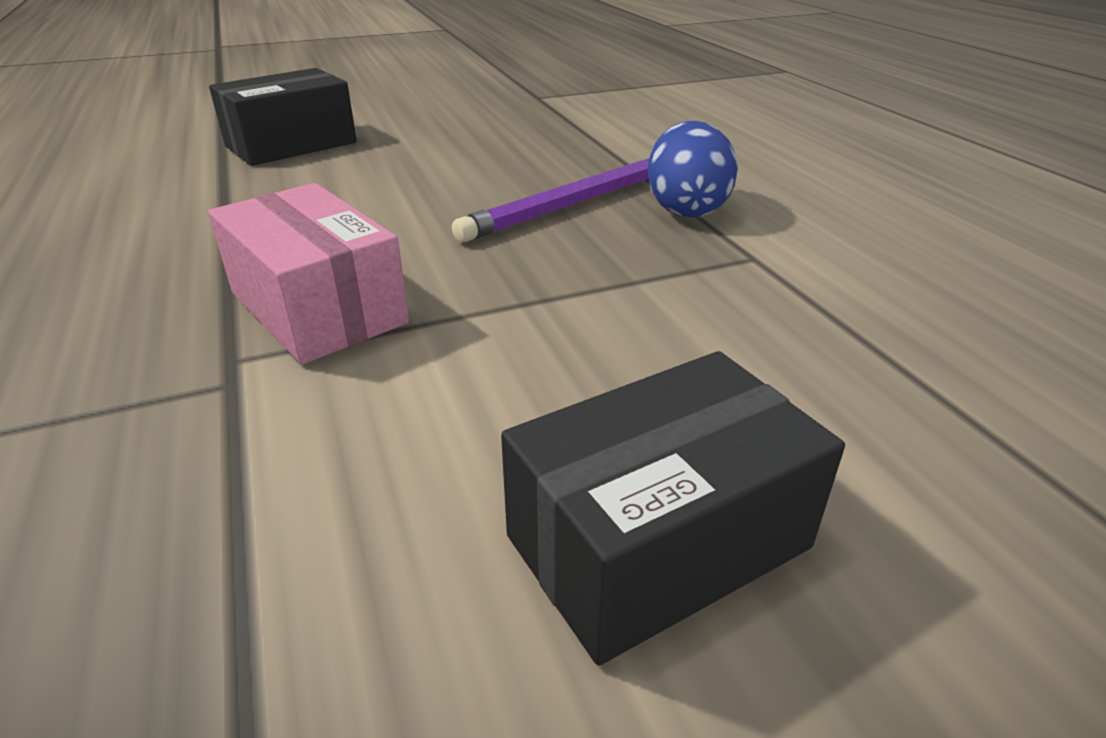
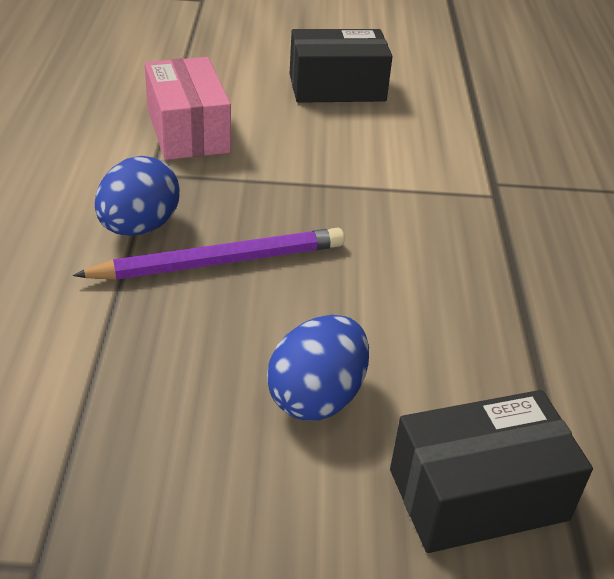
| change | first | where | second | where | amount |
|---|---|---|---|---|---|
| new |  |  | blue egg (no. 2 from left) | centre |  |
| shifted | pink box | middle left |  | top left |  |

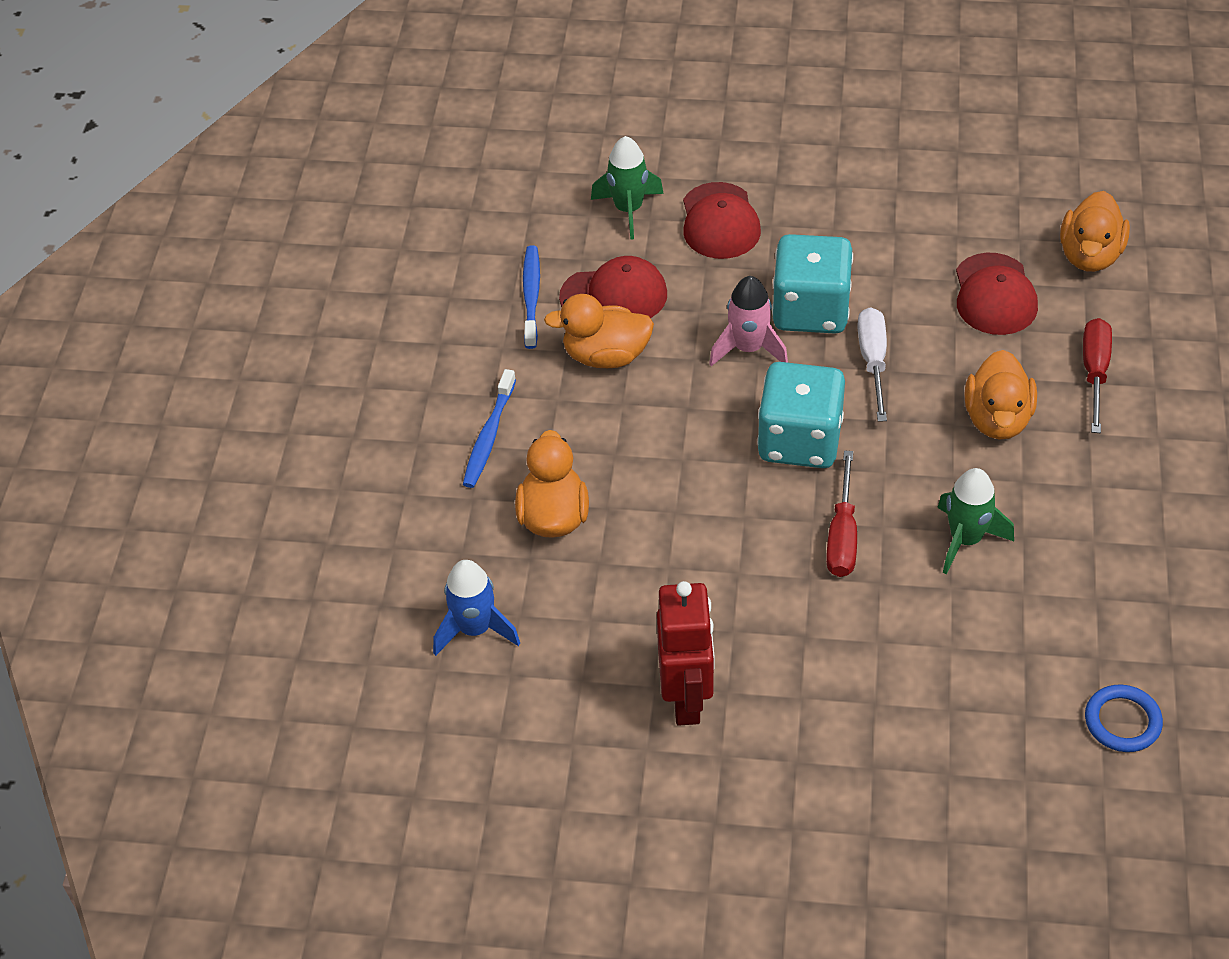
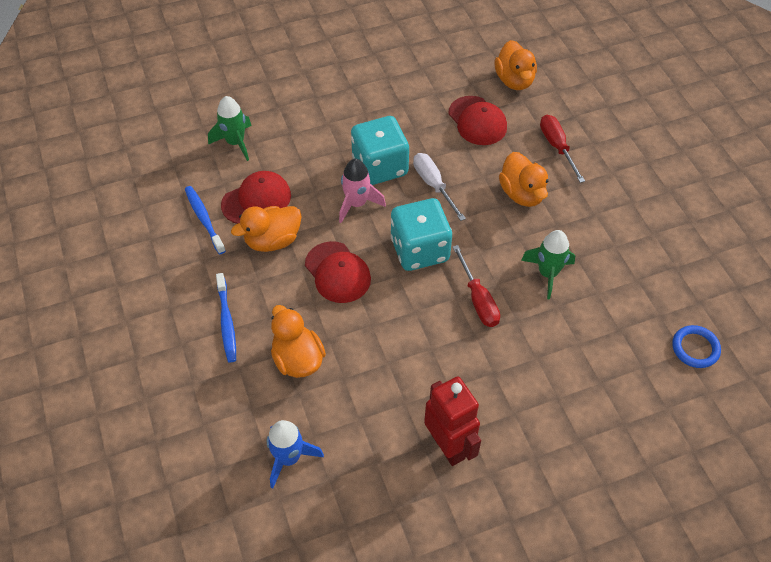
| change | first | where | second | where | amount |
|---|---|---|---|---|---|
| shifted | red cap (no. 2 from left) | top centre |  | centre |  |

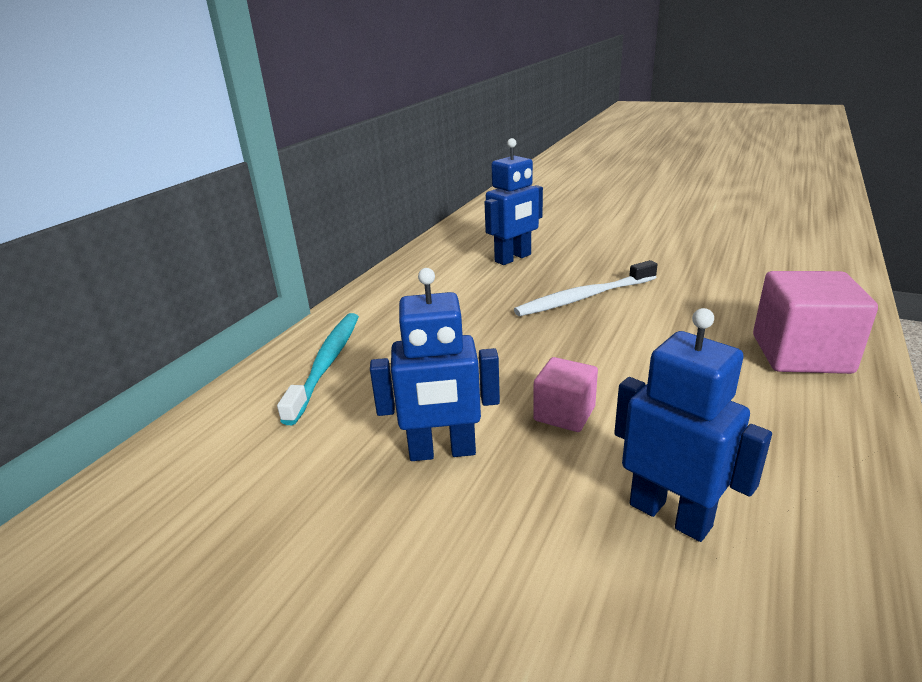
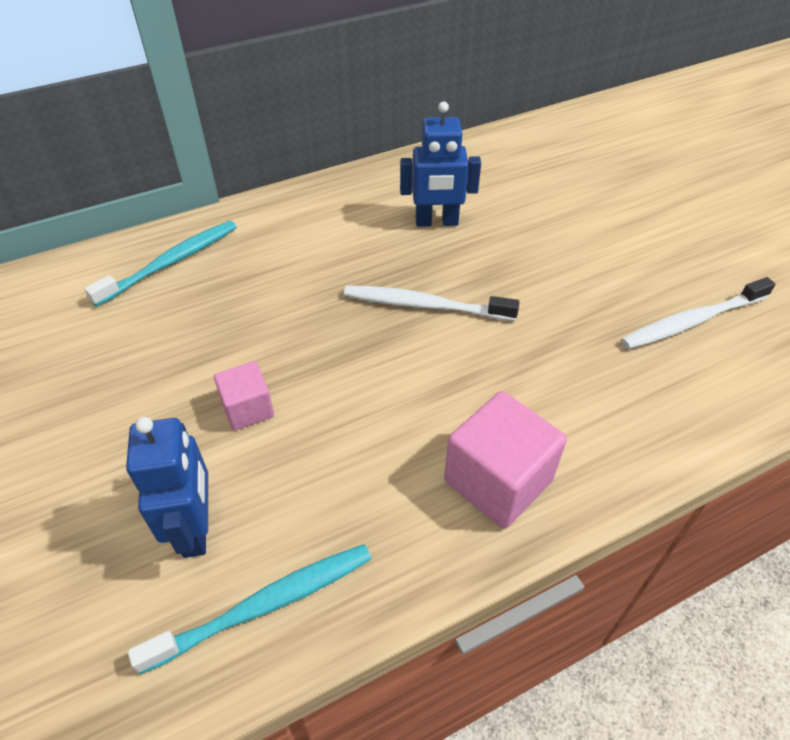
| change | first | where | second | where | amount |
|---|---|---|---|---|---|
| gone | blue robot (no. 1 from left) | centre |  |  |  |
| new |  |  | turquoise toothbrush (no. 2 from left) | bottom left |  |
| new |  |  | white toothbrush (no. 2 from left) | middle right |  |

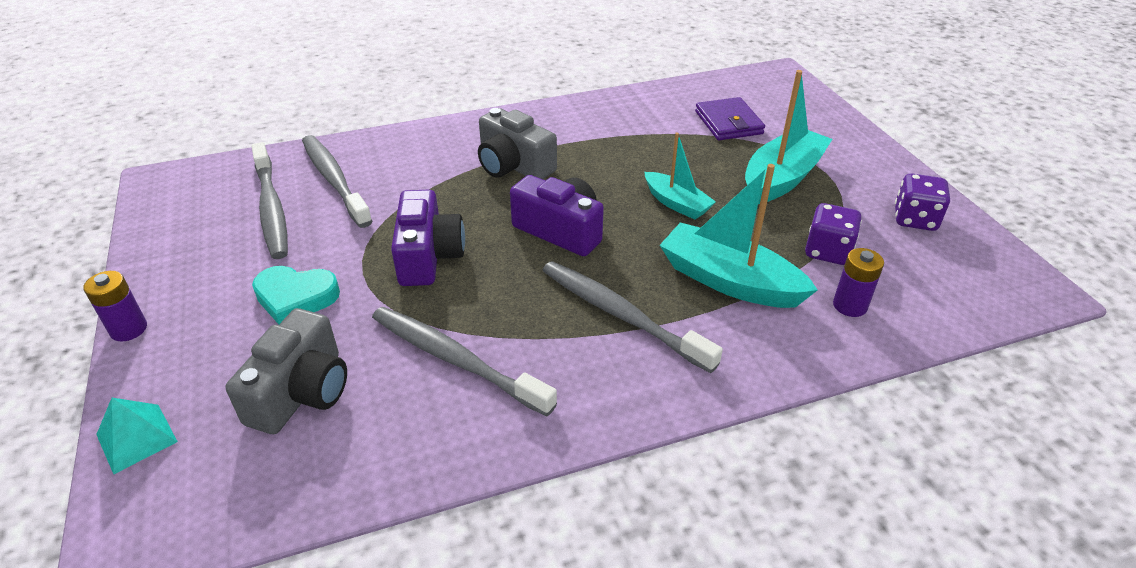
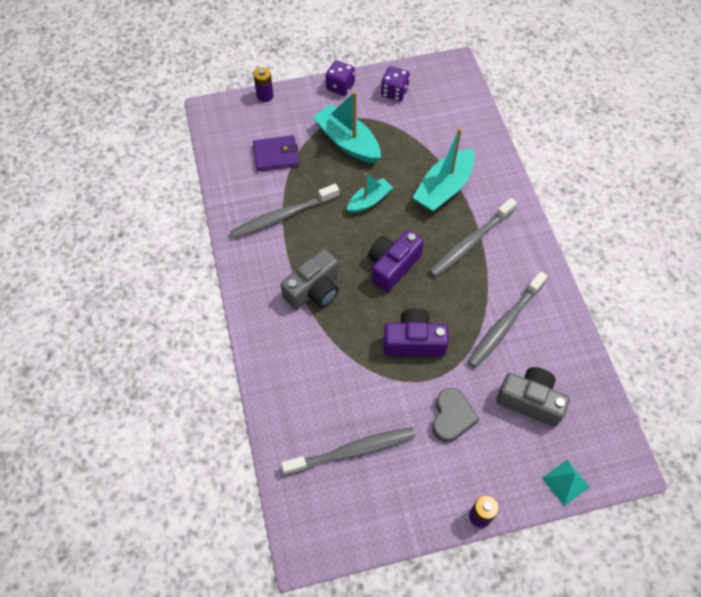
| change | first | where | second | where | amount |
|---|---|---|---|---|---|
| shifted | grey toothbrush (no. 2 from left in the first image) | top left | grey toothbrush (no. 1 from left) | centre |  |
| shifted | purple dice (no. 1 from left) | middle right |  | top centre |  |
| shifted | purple battery (no. 2 from left in the first image) | middle right | purple battery (no. 1 from left) | top centre |  |
| repainted | turquoise heart | middle left | grey heart | bottom centre |  |

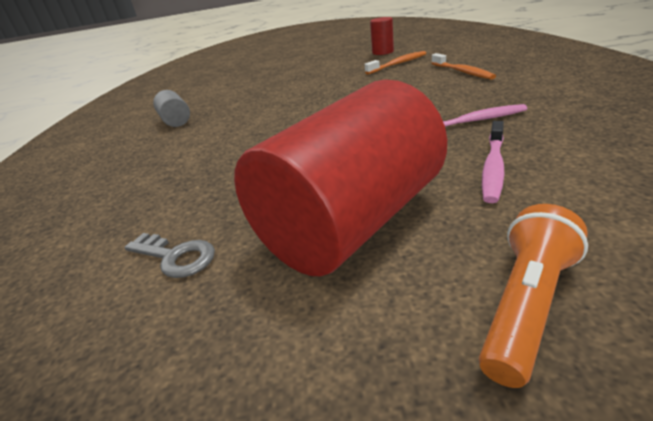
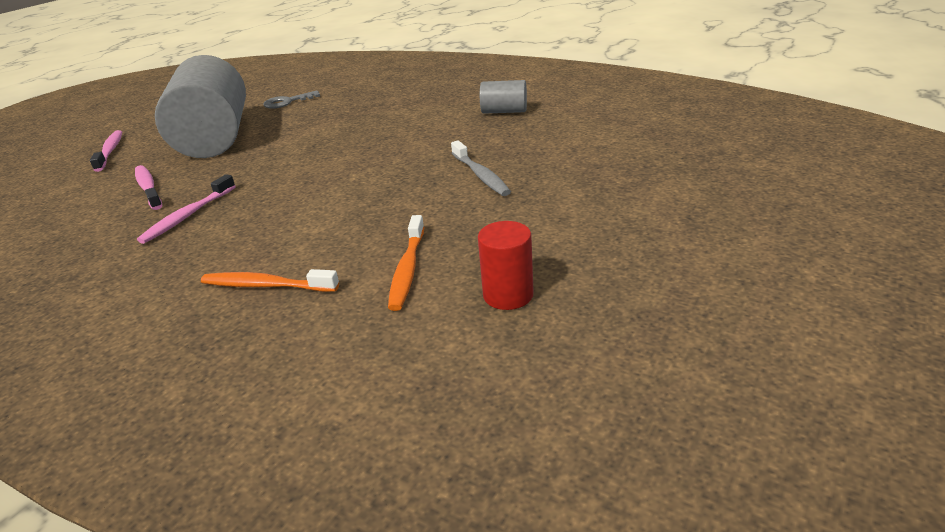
| change | first | where | second | where | amount |
|---|---|---|---|---|---|
| new |  |  | grey toothbrush | top centre |  |
| swapped | orange flashlight | bottom right | pink toothbrush (no. 1 from left) | top left |  |
| repainted | red cylinder (no. 1 from left) | centre | grey cylinder (no. 1 from left) | top left |  |

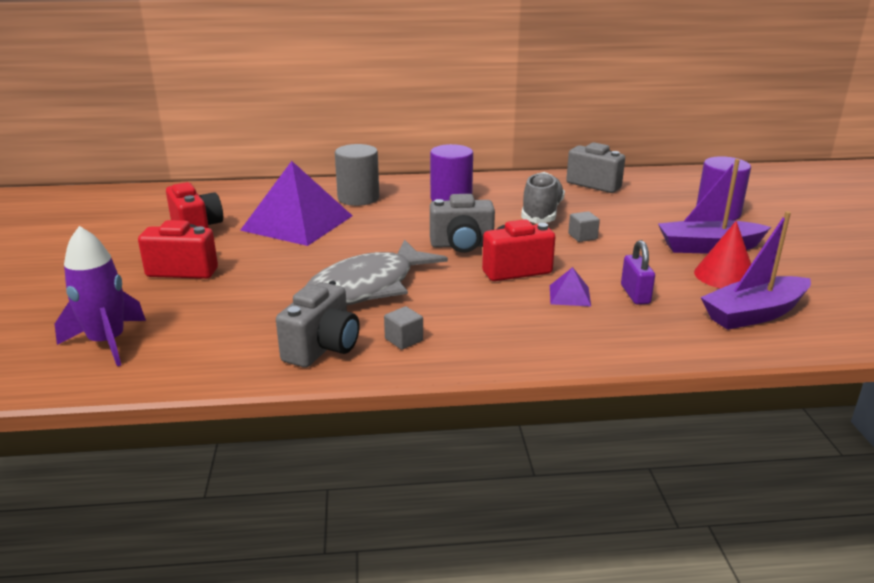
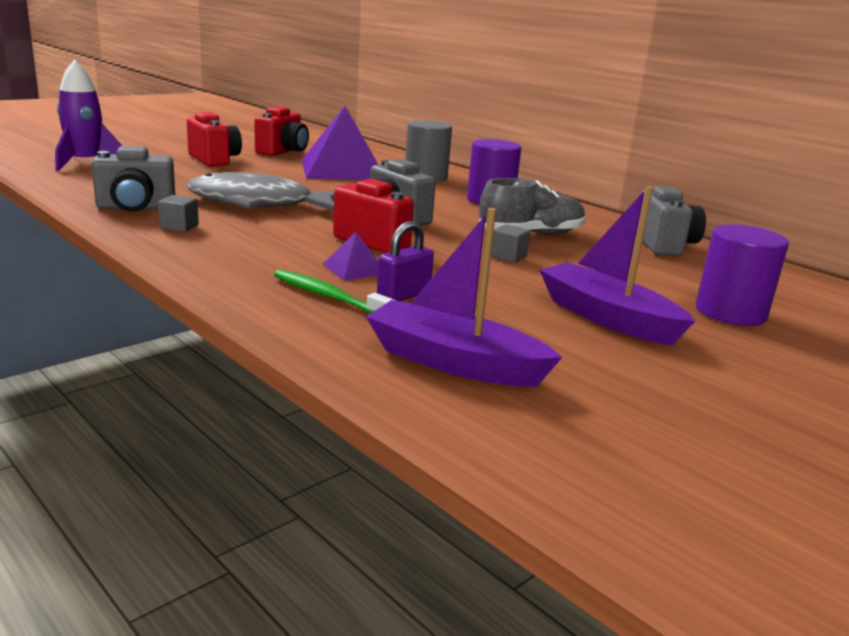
| change | first | where | second | where | amount |
|---|---|---|---|---|---|
| gone | red cone | middle right |  |  |  |
| new |  |  | green toothbrush | centre |  |

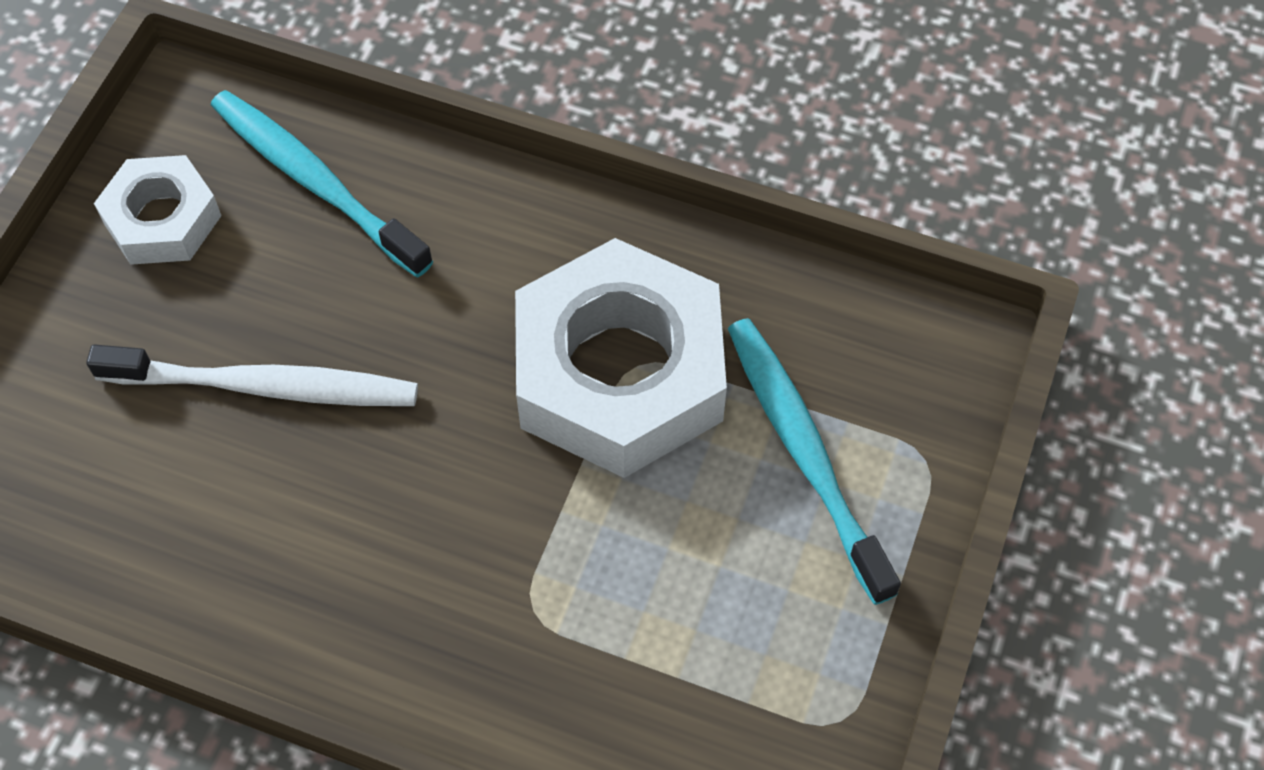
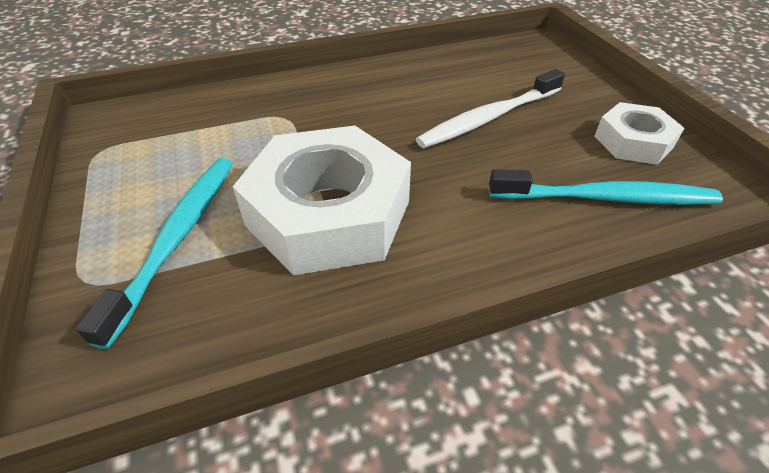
| change | first | where | second | where | amount |
|---|---|---|---|---|---|
| rotated | turquoise toothbrush (no. 2 from left in the first image) | centre | turquoise toothbrush (no. 1 from left) | middle left | 105 degrees counterclockwise |

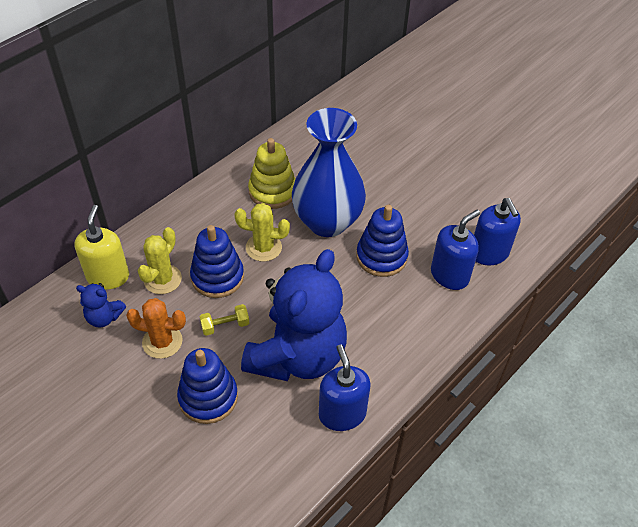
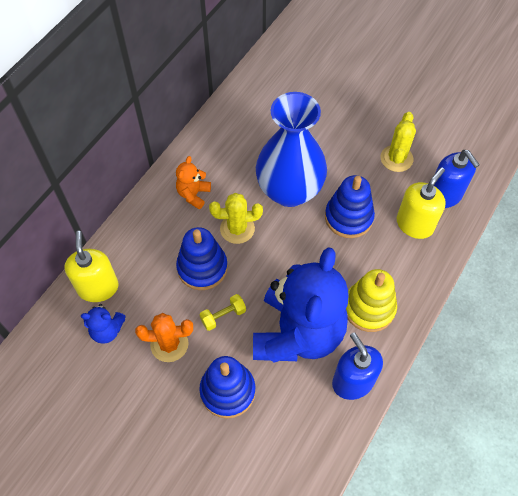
| change | first | where | second | where | amount |
|---|---|---|---|---|---|
| new |  |  | orange teddy bear | centre |  |
| shifted | yellow cactus (no. 1 from left in the first image) | middle left | yellow cactus (no. 2 from left) | top right |  |
| shifted | yellow stacking toy | top centre |  | middle right |  |
| repainted | blue soap dispenser (no. 2 from left) | middle right | yellow soap dispenser (no. 2 from left) | middle right |  |

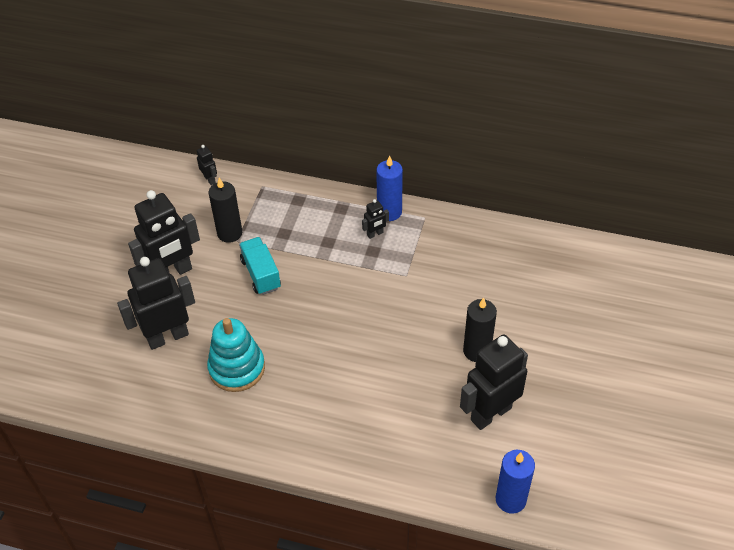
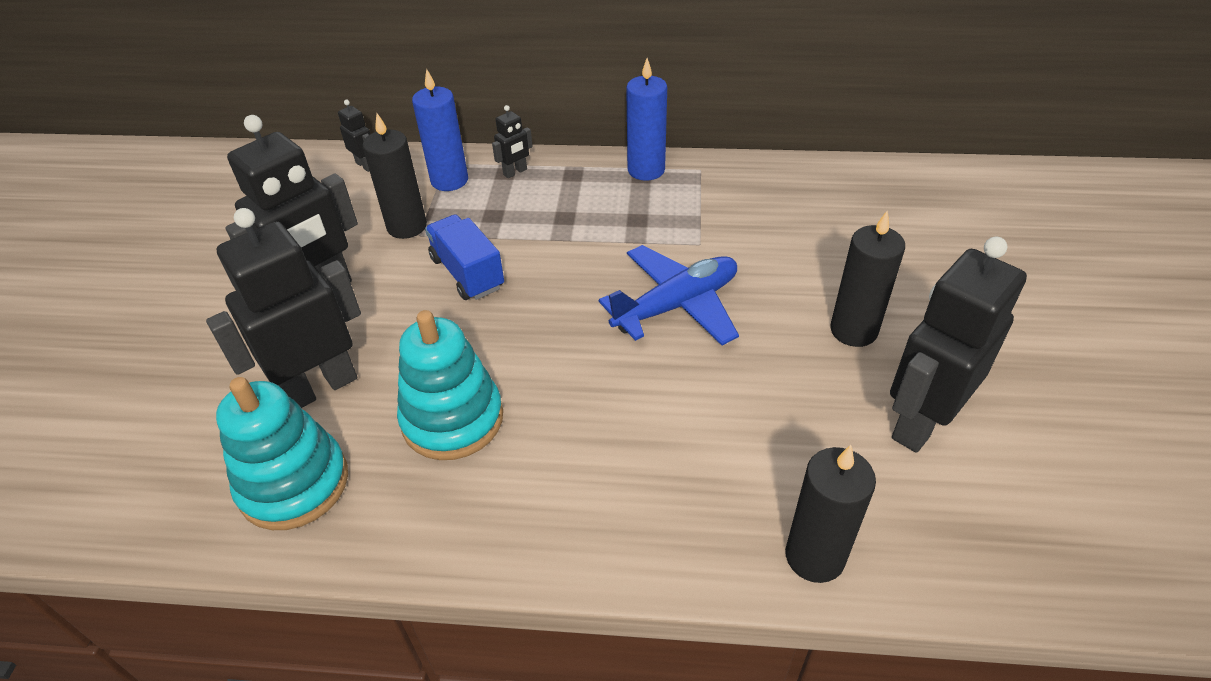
| change | first | where | second | where | amount |
|---|---|---|---|---|---|
| new |  |  | turquoise stacking toy (no. 1 from left) | middle left |  |
| new |  |  | blue plane | centre |  |
| new |  |  | black candle (no. 2 from left) | bottom right |  |
| shifted | black robot (no. 4 from left) | centre |  | top centre |  |
| shifted | blue candle (no. 2 from left in the first image) | bottom right | blue candle (no. 1 from left) | top centre |  |
| repainted | turquoise truck | centre | blue truck | centre |  |

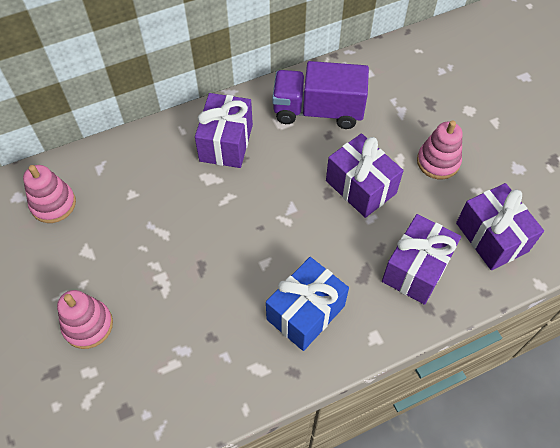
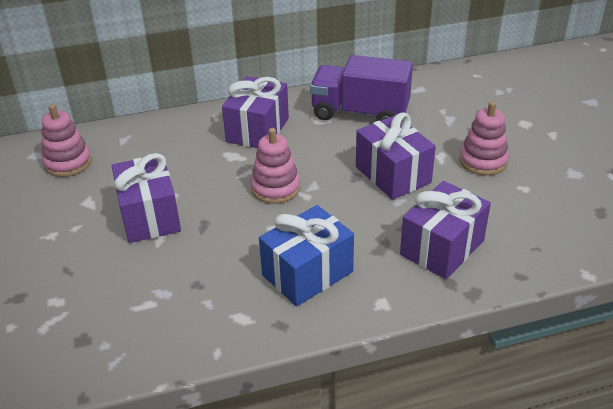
| change | first | where | second | where | amount |
|---|---|---|---|---|---|
| shifted | pink stacking toy (no. 2 from left) | bottom left |  | centre |  |
| shifted | purple gift (no. 4 from left in the first image) | middle right | purple gift (no. 1 from left) | middle left |  |

